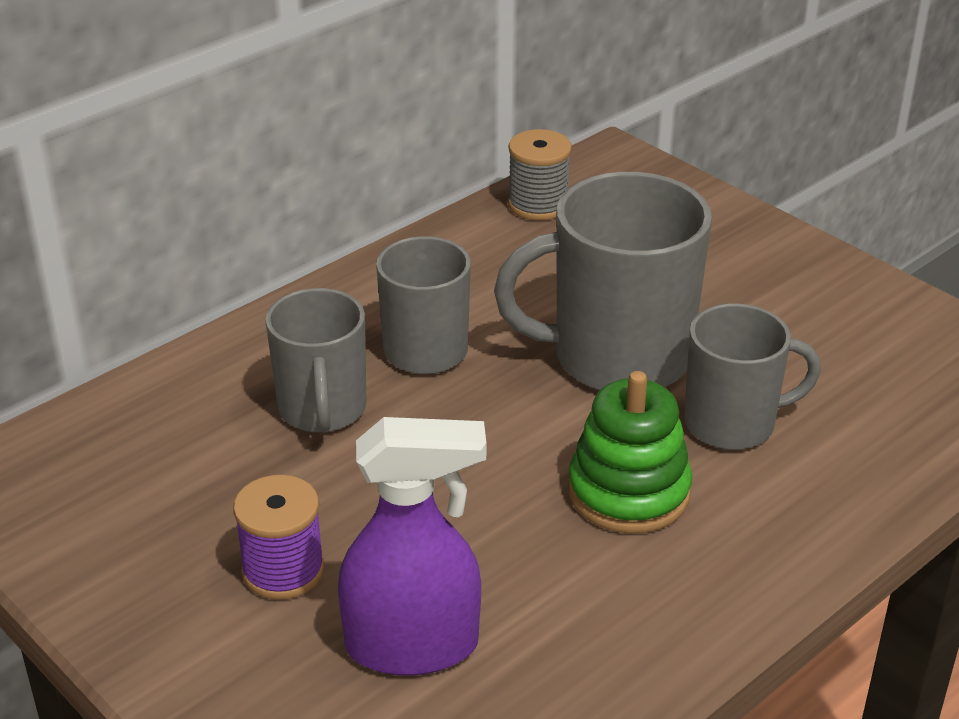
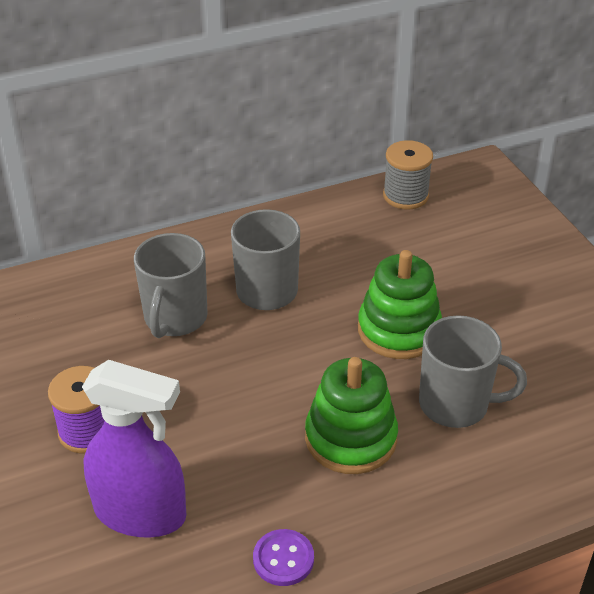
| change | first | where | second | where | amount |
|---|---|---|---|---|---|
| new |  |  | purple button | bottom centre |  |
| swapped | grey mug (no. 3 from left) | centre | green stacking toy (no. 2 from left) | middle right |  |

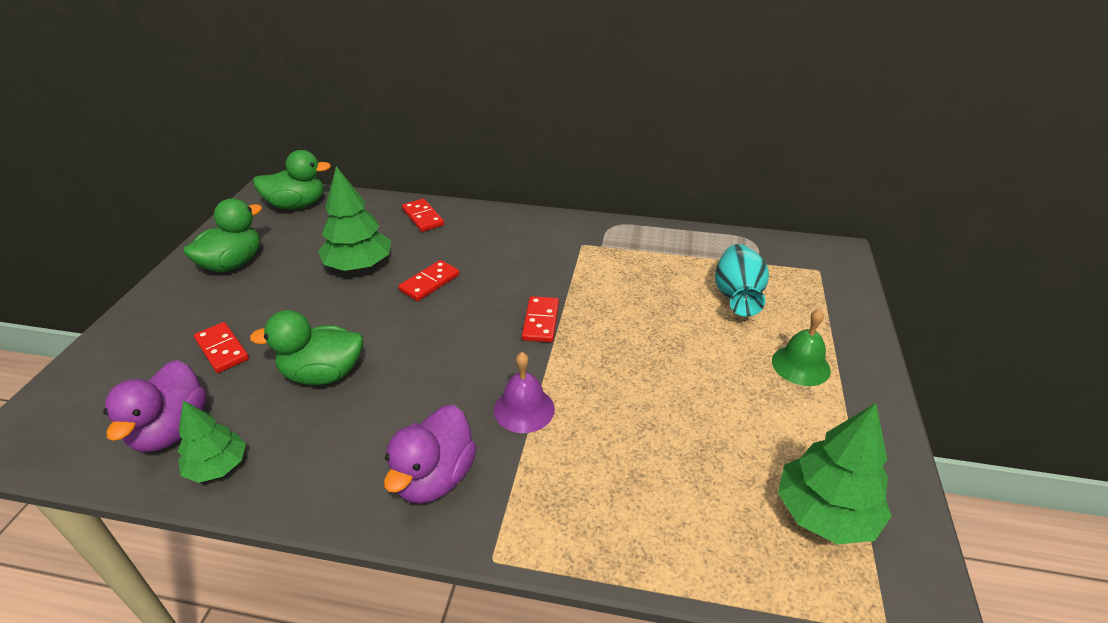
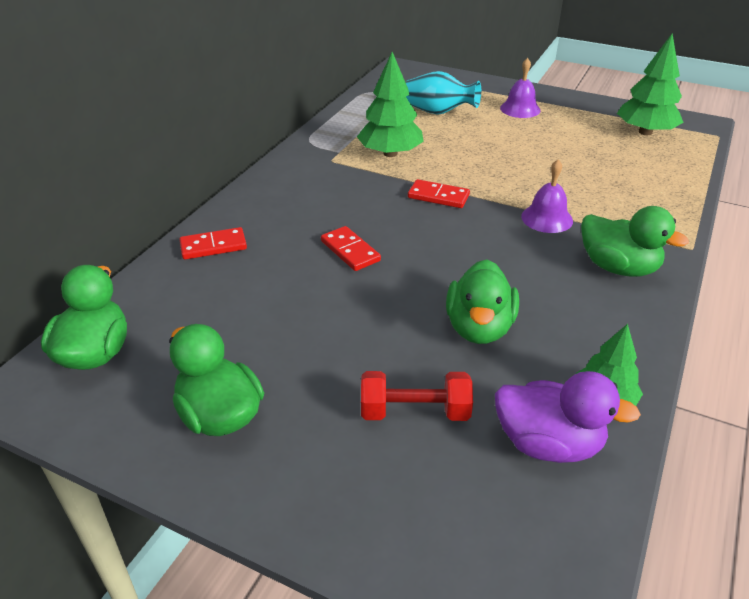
| change | first | where | second | where | amount |
|---|---|---|---|---|---|
| shifted | green tree (no. 2 from left in the first image) | middle left | green tree (no. 1 from left) | top centre |  |
| swapped | red domino (no. 1 from left) | middle left | red dumbbell | centre |  |
| repainted | purple duck (no. 2 from left) | bottom centre | green duck (no. 4 from left) | middle right |  |
| repainted | green bell | middle right | purple bell (no. 1 from left) | top right |  |

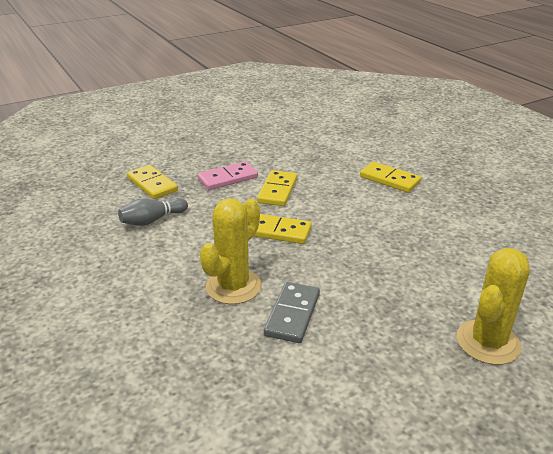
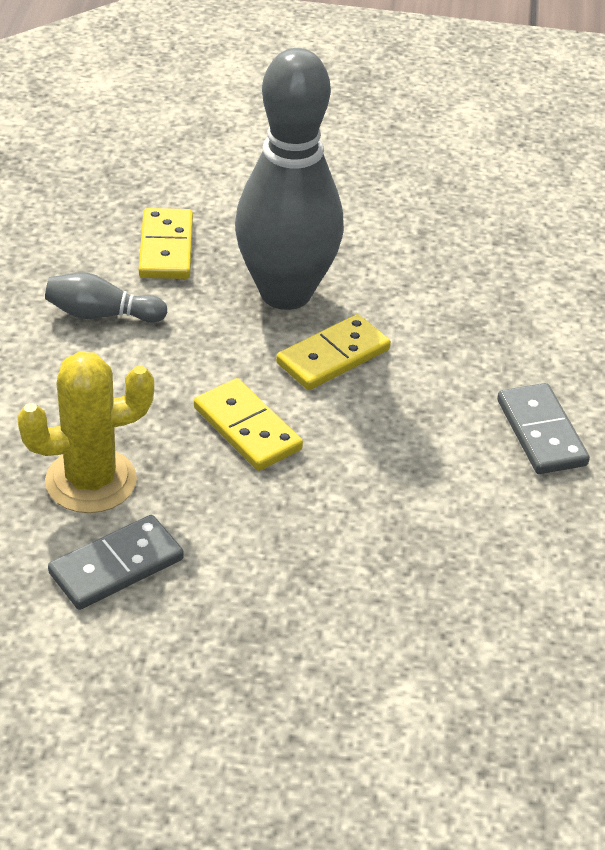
| change | first | where | second | where | amount |
|---|---|---|---|---|---|
| gone | yellow cactus (no. 2 from left) | bottom right |  |  |  |
| swapped | pink domino | centre | grey bowling pin (no. 2 from left) | top centre |  |
| repainted | yellow domino (no. 4 from left) | middle right | grey domino (no. 2 from left) | middle right |  |

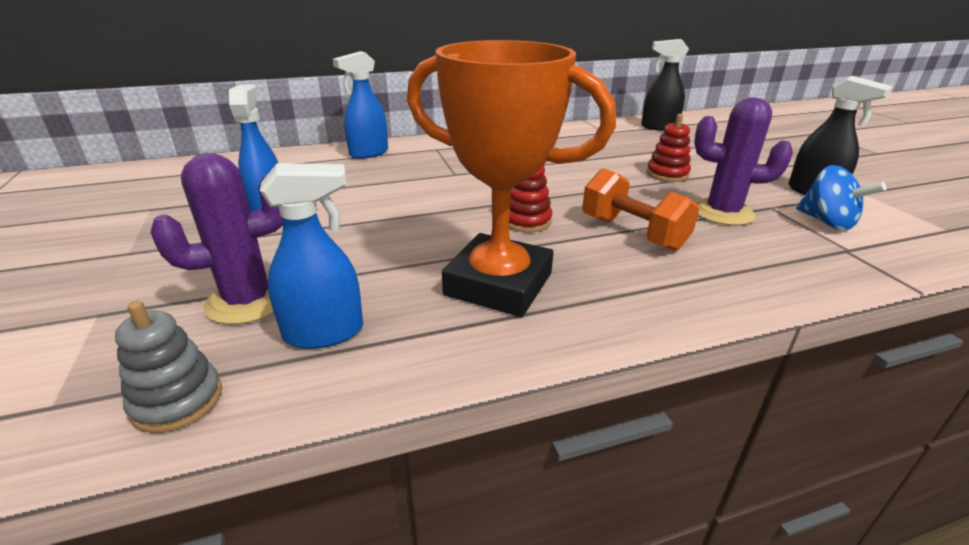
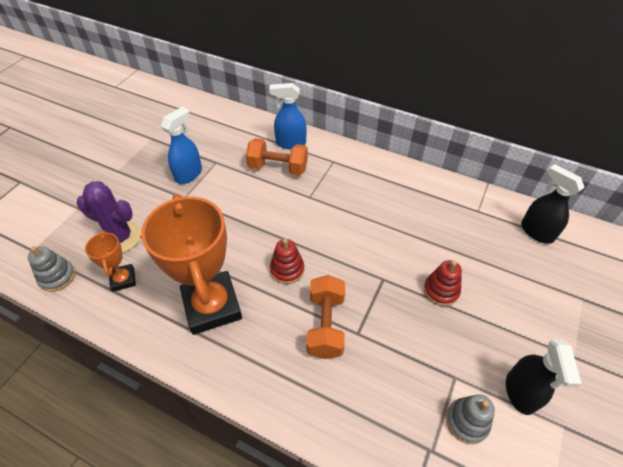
| change | first | where | second | where | amount |
|---|---|---|---|---|---|
| gone | purple cactus (no. 2 from left) | top right |  |  |  |
| new |  |  | orange dumbbell (no. 1 from left) | centre |  |
| swapped | blue spray bottle (no. 2 from left) | middle left | orange trophy (no. 1 from left) | middle left |  |
| swapped | blue spinning top | middle right | grey stacking toy (no. 2 from left) | bottom right |  |

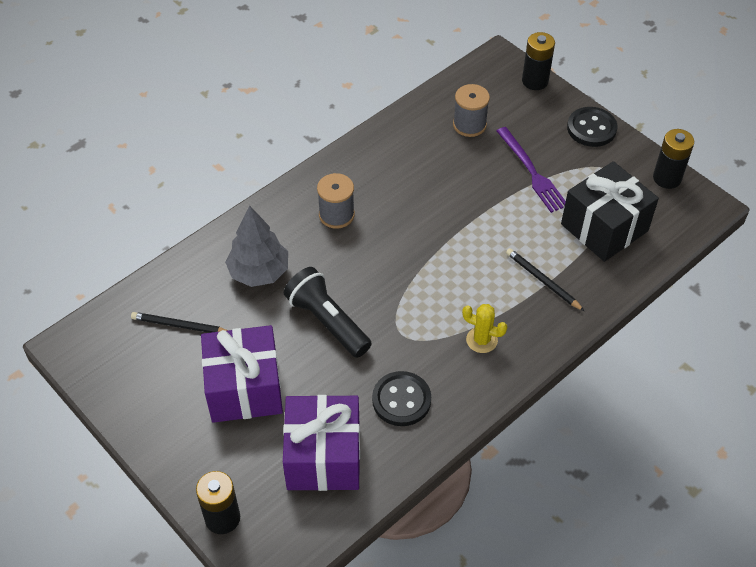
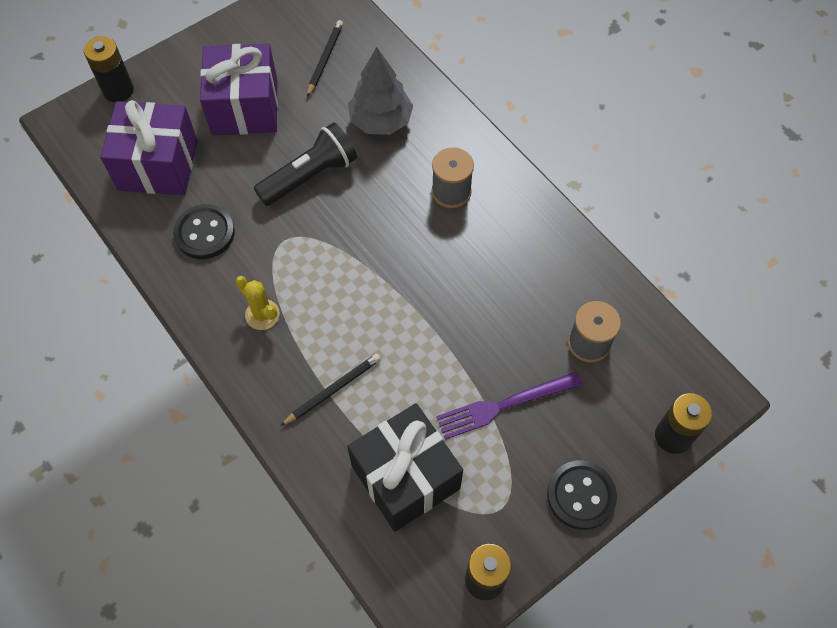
| change | first | where | second | where | amount |
|---|---|---|---|---|---|
| rotated | yellow cactus | centre |  | middle left | 75 degrees counterclockwise |

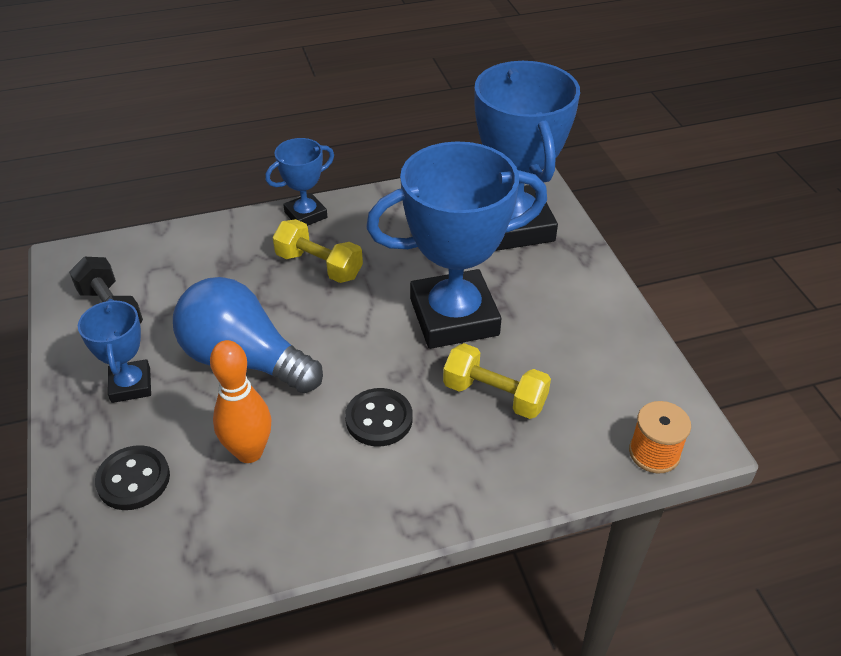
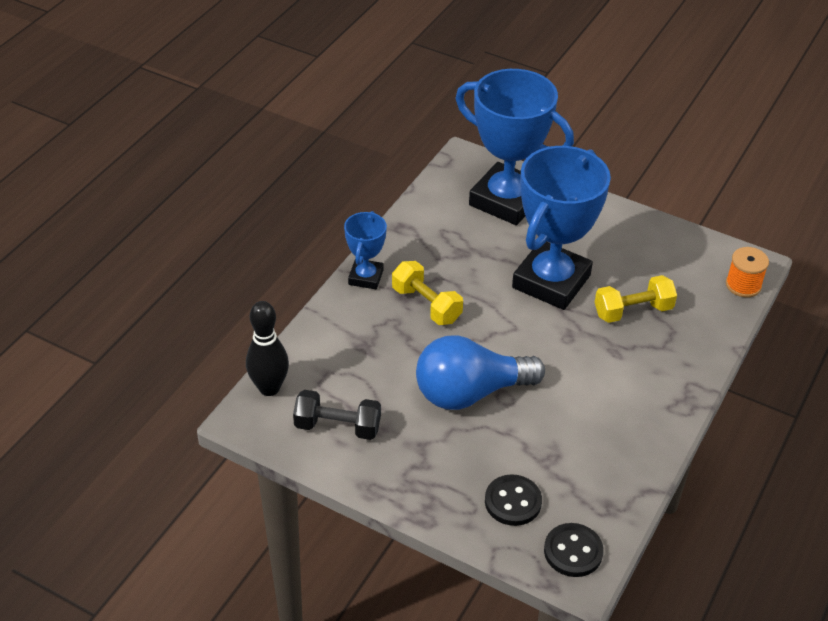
| change | first | where | second | where | amount |
|---|---|---|---|---|---|
| gone | blue trophy (no. 1 from left) | middle left |  |  |  |
| gone | orange bowling pin | middle left |  |  |  |
| new |  |  | black bowling pin | middle left |  |
| shifted | black button (no. 2 from left) | centre |  | bottom right |  |
| rotated | yellow dumbbell (no. 1 from left) | centre |  | centre | 60 degrees clockwise |

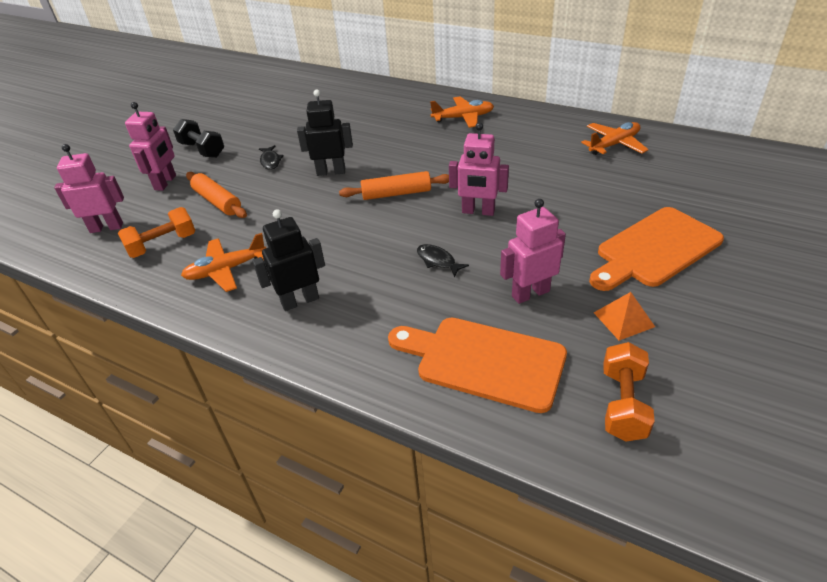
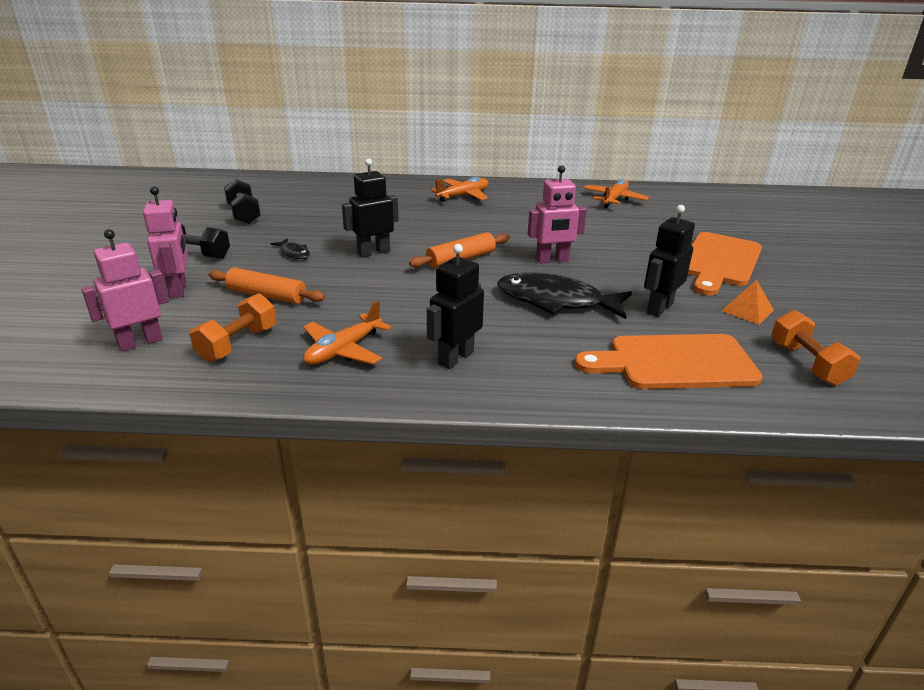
| change | first | where | second | where | amount |
|---|---|---|---|---|---|
| new |  |  | black dumbbell (no. 2 from left) | top left |  |
| repainted | pink robot (no. 4 from left) | centre | black robot (no. 3 from left) | middle right |  |
| scaled | black fish (no. 2 from left) | centre |  | centre | x2.27 |

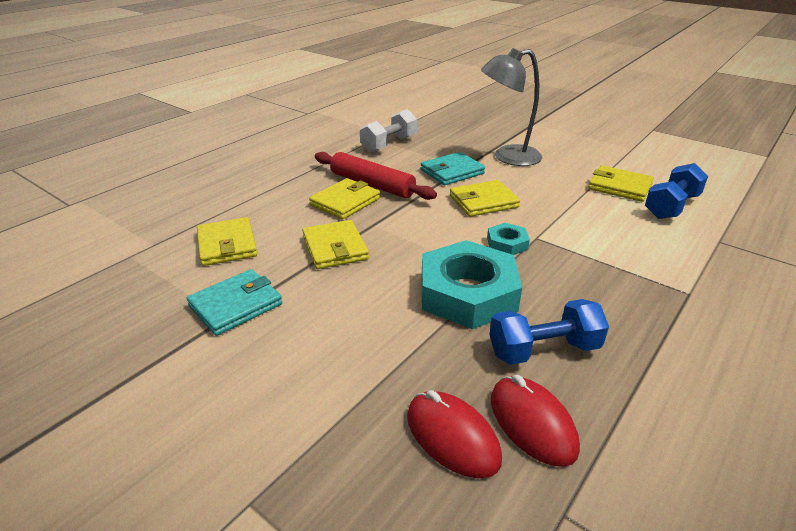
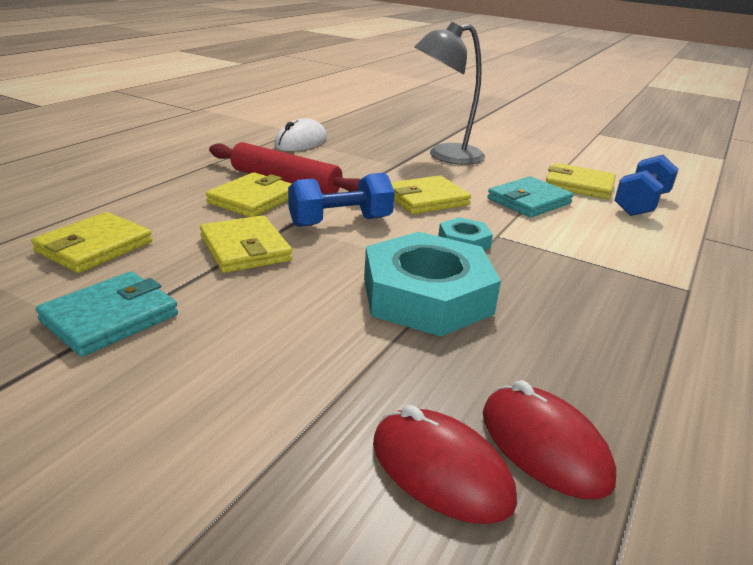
| change | first | where | second | where | amount |
|---|---|---|---|---|---|
| shifted | turquoise wallet (no. 2 from left) | top centre |  | middle right |  |
| shifted | blue dumbbell (no. 1 from left) | middle right |  | centre |  |
| swapped | white dumbbell | top centre | white mouse | top centre |  |
| rotated | yellow wallet (no. 1 from left) | middle left |  | middle left | 60 degrees clockwise |

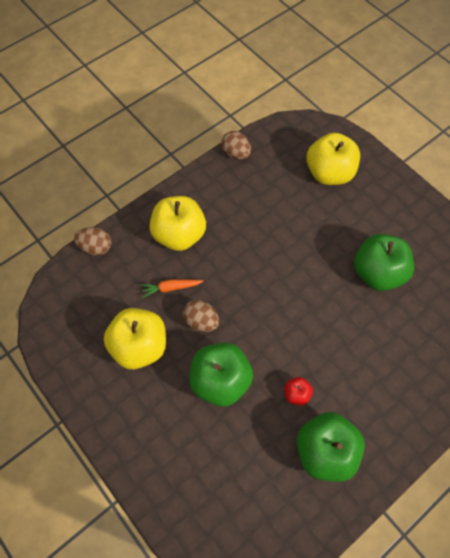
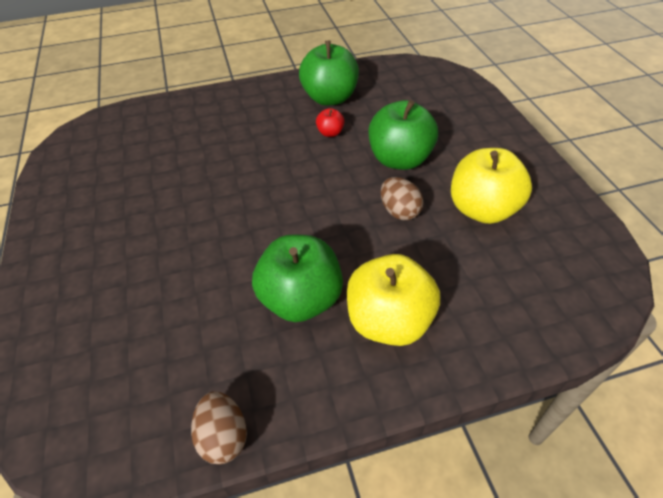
| change | first | where | second | where | amount |
|---|---|---|---|---|---|
| gone | brown egg (no. 1 from left) | middle left |  |  |  |
| gone | orange carrot | centre |  |  |  |
| gone | yellow apple (no. 3 from left) | top right |  |  |  |
| shifted | green apple (no. 3 from left in the first image) | middle right | green apple (no. 1 from left) | centre |  |

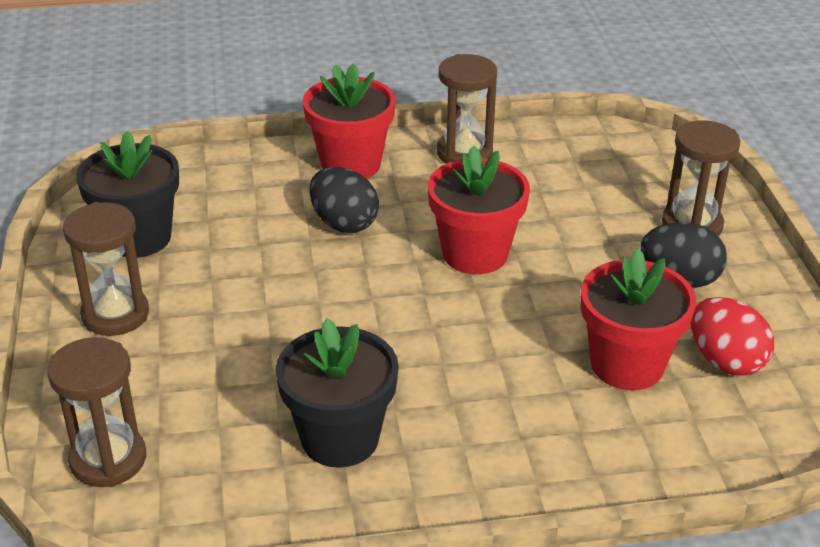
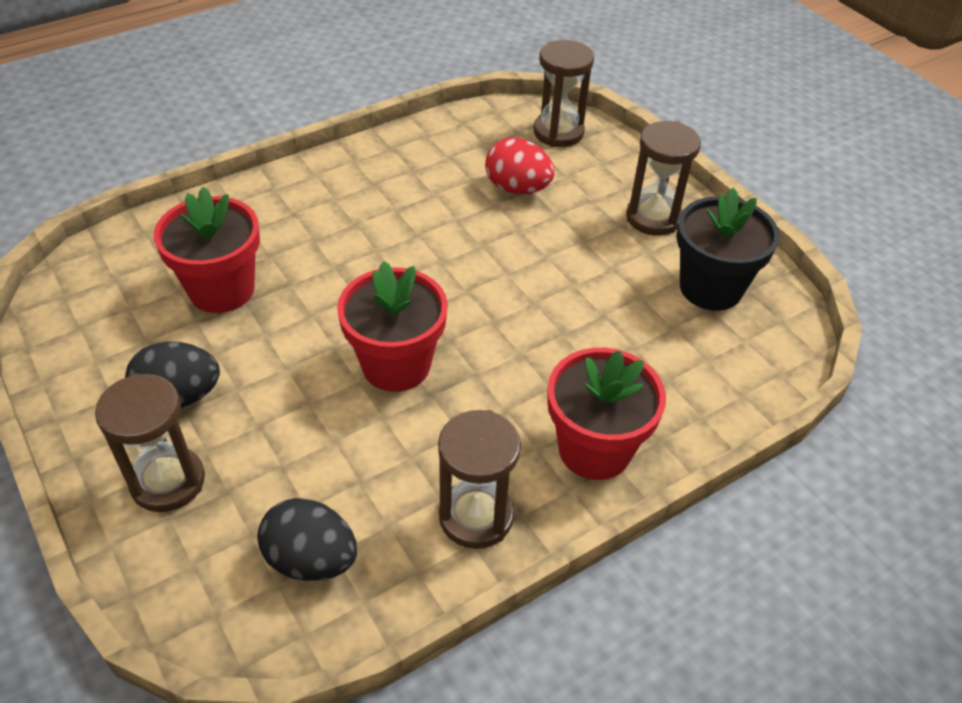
| change | first | where | second | where | amount |
|---|---|---|---|---|---|
| gone | black flower pot (no. 2 from left) | bottom centre |  |  |  |
| shifted | black egg (no. 1 from left in the first image) | centre | black egg (no. 2 from left) | bottom left |  |
| shifted | red egg | middle right |  | top centre |  |

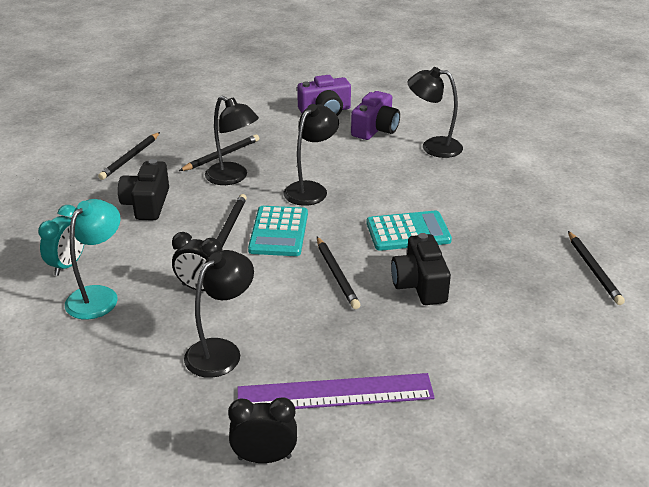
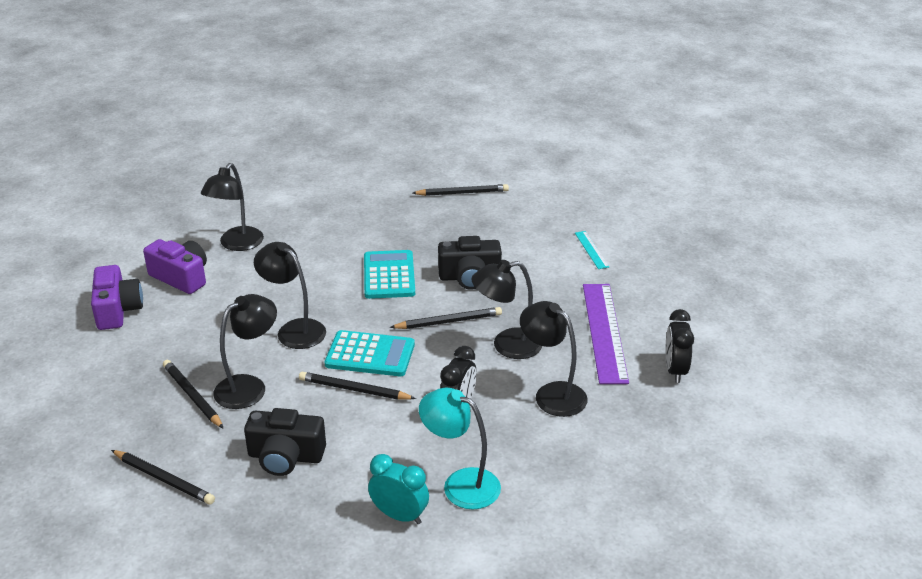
| change | first | where | second | where | amount |
|---|---|---|---|---|---|
| new |  |  | black lamp (no. 4 from left) | centre |  |
| new |  |  | turquoise ruler | centre |  |

